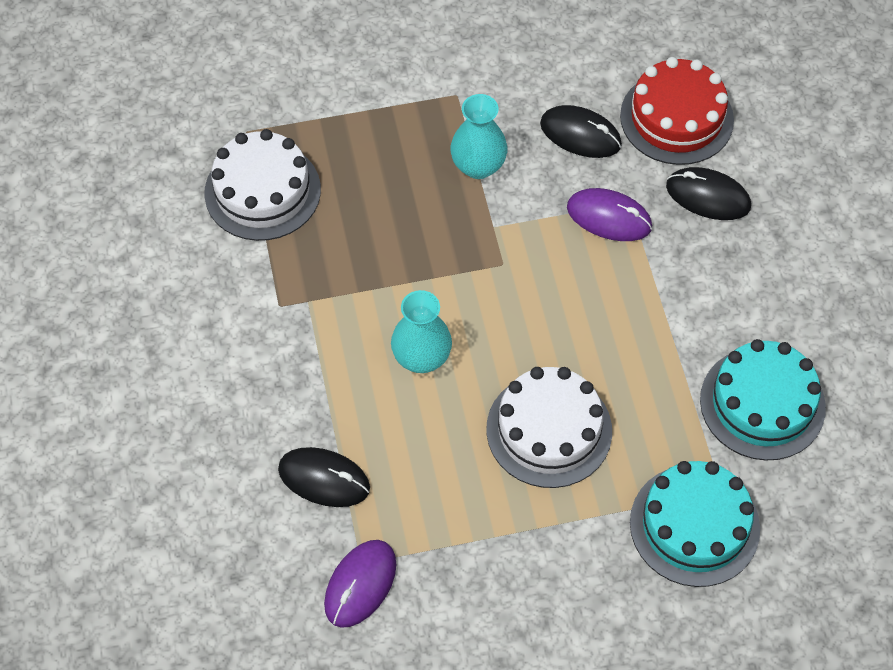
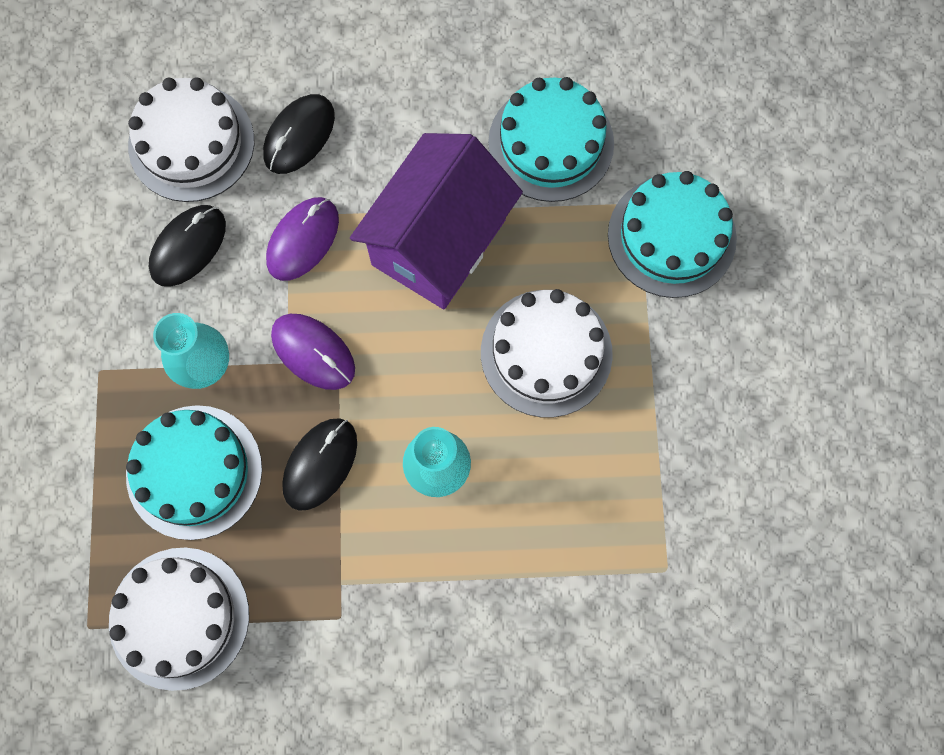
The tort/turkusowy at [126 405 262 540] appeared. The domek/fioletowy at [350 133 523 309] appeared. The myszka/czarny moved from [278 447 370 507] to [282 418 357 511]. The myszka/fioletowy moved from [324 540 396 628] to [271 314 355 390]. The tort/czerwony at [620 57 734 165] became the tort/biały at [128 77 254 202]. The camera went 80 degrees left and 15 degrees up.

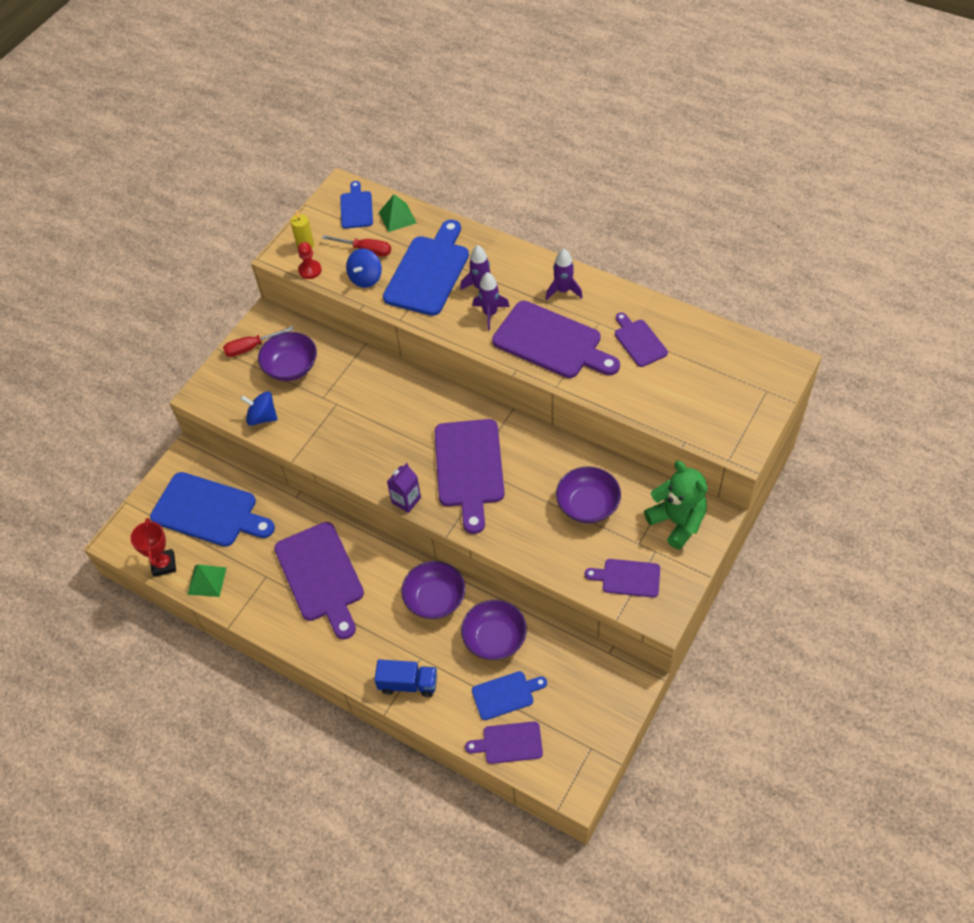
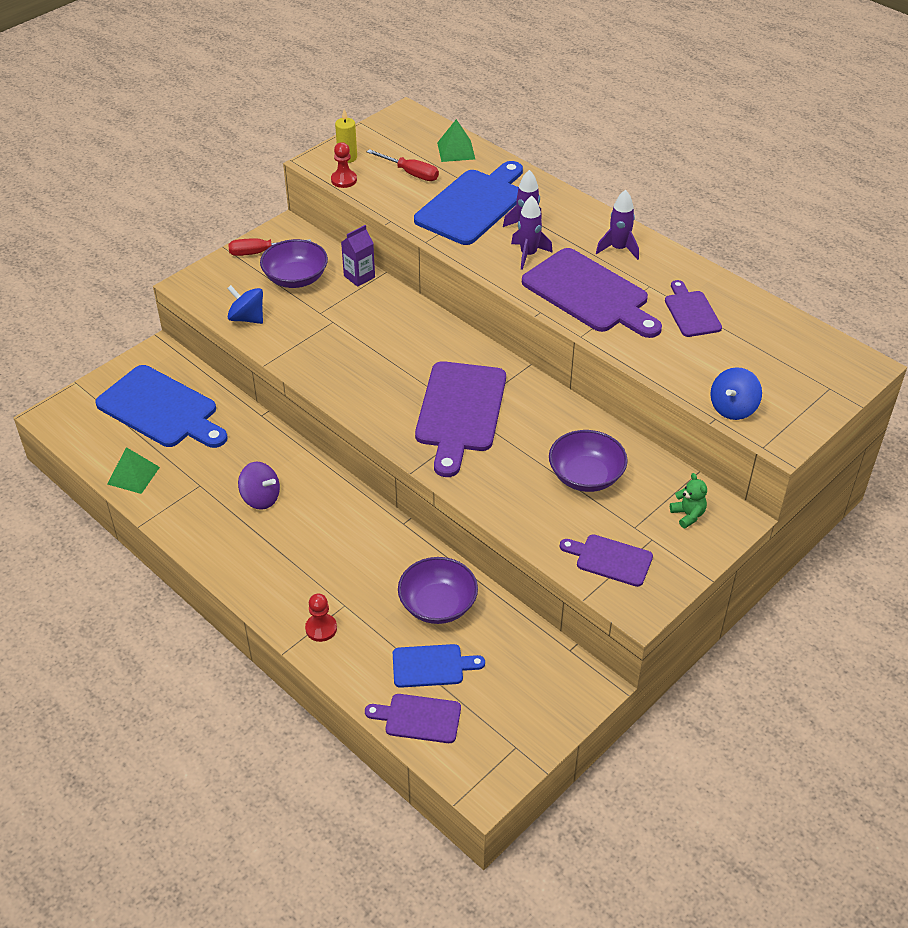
The puchar/czerwony at [130 518 176 577] disappeared. The deska do krojenia/niebieski at [340 181 373 229] disappeared. The miska/fioletowy at [401 561 465 619] disappeared. The bączek/niebieski moved from [346 249 382 288] to [710 367 762 420]. The karton mleka/fioletowy moved from [387 463 421 513] to [341 225 375 287]. The deska do krojenia/fioletowy at [274 522 364 639] was replaced by the bączek/fioletowy at [238 462 280 510]. The ciężarówka/niebieski at [374 660 437 697] was replaced by the pionek/czerwony at [305 594 337 642]. The miś/zielony at [644 461 707 549] changed to 0.49 times the size. The camera went 10 degrees right and 10 degrees down.

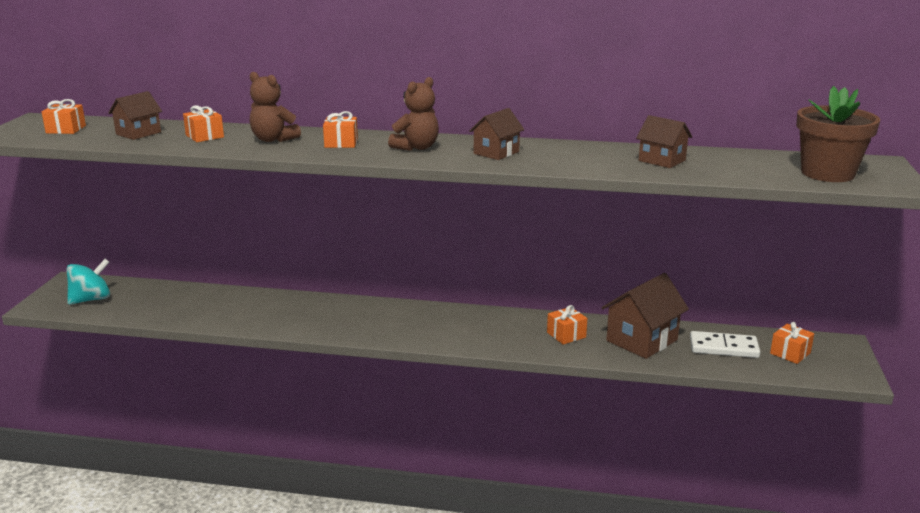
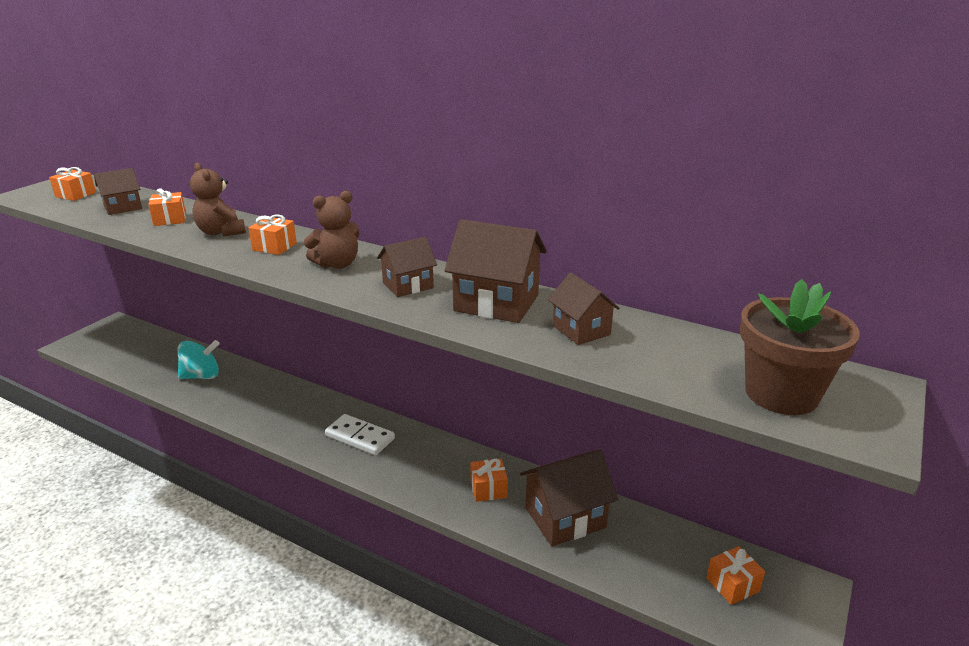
The domek/brązowy at [444 219 547 323] appeared. The bączek/turkusowy moved from [66 259 110 305] to [177 340 220 379]. The kostka domina/biały moved from [690 331 760 358] to [325 414 395 455]. The camera went 20 degrees right and 5 degrees up.

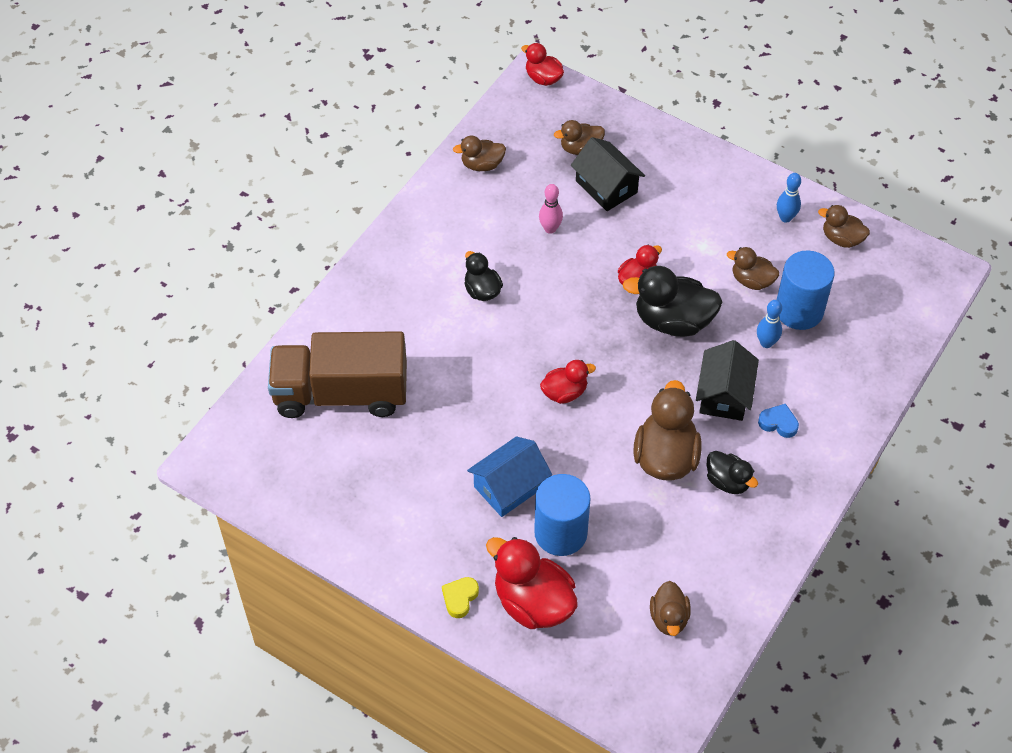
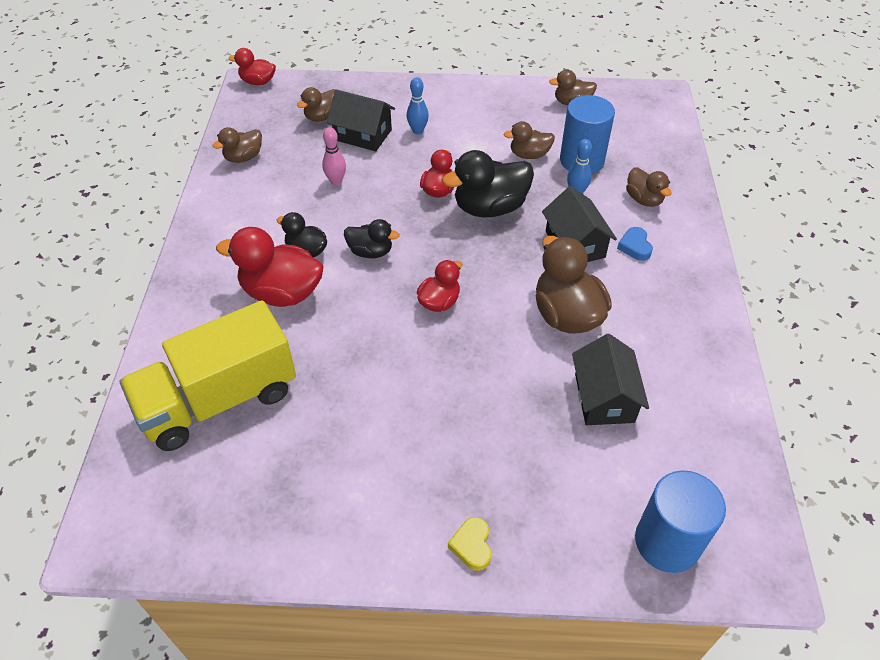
The domek/niebieski at [467 436 552 517] disappeared. The domek/czarny at [572 334 649 425] appeared. The kaczka/czerwony moved from [486 537 578 629] to [216 227 324 307]. The walec/niebieski moved from [534 474 591 556] to [635 470 726 573]. The kaczka/brązowy moved from [650 581 691 636] to [626 167 672 207]. The kaczka/czarny moved from [707 451 758 494] to [344 219 400 258]. The kręgiel/niebieski moved from [777 173 801 223] to [407 77 429 135]. The ciężarówka/brązowy at [268 331 407 418] became the ciężarówka/żółty at [120 300 296 451]. The serce/niebieski at [758 404 799 438] turned 90 degrees counterclockwise. The camera went 30 degrees left and 5 degrees down.

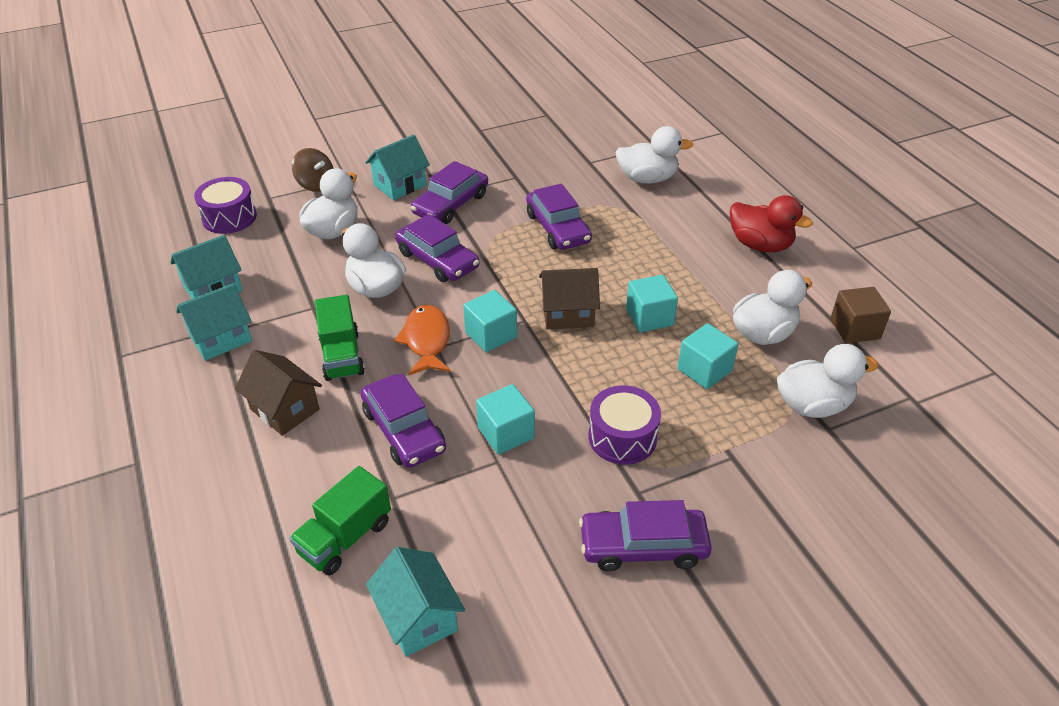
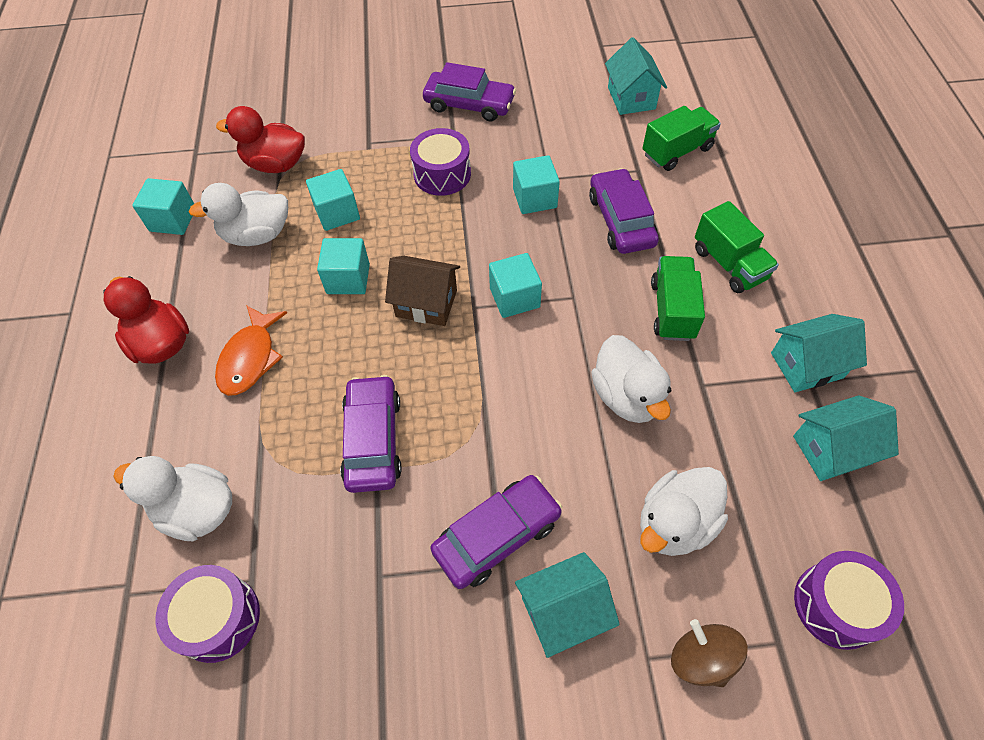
The samochód/fioletowy at [395 214 479 282] disappeared. The bęben/fioletowy at [156 565 260 663] appeared. The ryba/pomarańczowy moved from [394 305 451 376] to [215 305 287 396]. The domek/brązowy at [235 350 322 436] was replaced by the ciężarówka/zielony at [695 201 779 293]. The kaczka/biały at [777 344 879 418] became the kaczka/czerwony at [216 106 305 173]. The sześcian/brązowy at [830 287 891 343] became the sześcian/turkusowy at [132 178 194 235]. The camera went 160 degrees left and 15 degrees up.

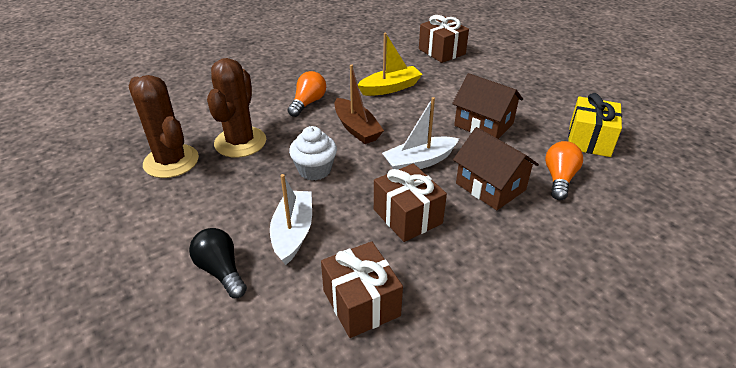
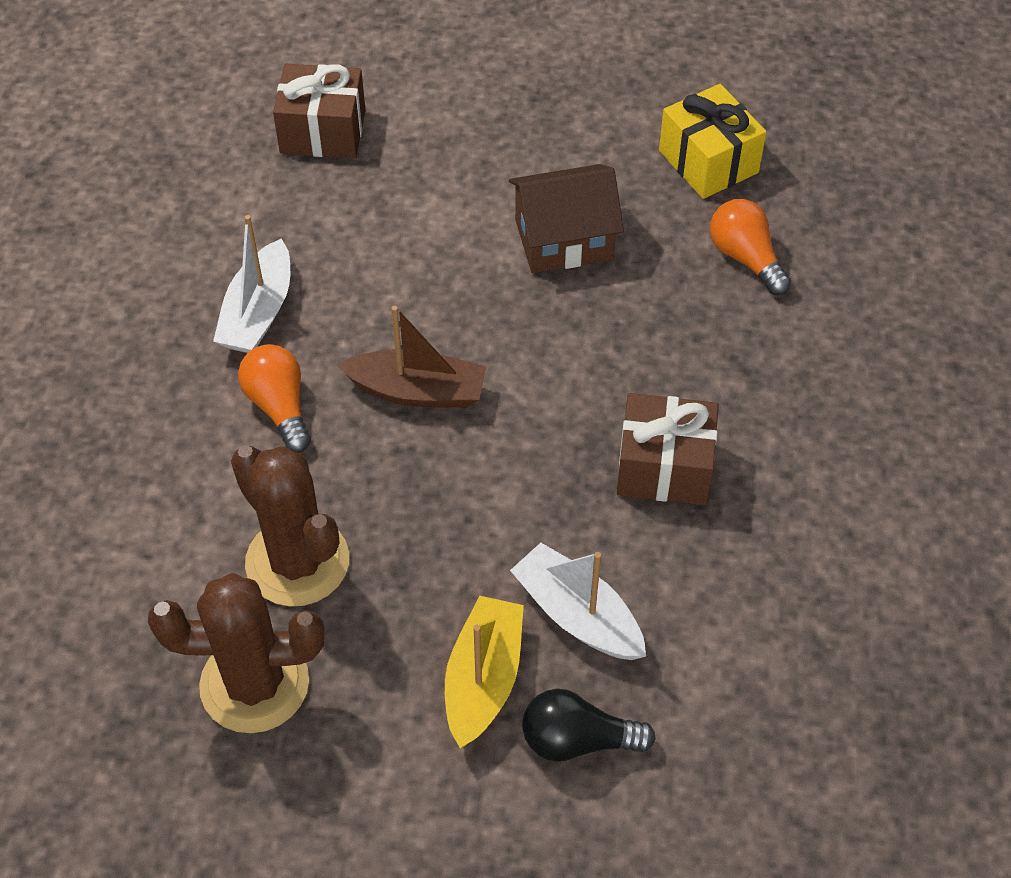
The muffinka/biały at [289 126 337 181] disappeared. The prezent/brązowy at [321 241 403 338] disappeared. The domek/brązowy at [453 127 539 210] disappeared. The łódka/żółty moved from [358 33 422 96] to [445 596 524 748]. The łódka/biały moved from [382 97 459 170] to [213 215 290 353]. The camera went 50 degrees left and 15 degrees up.

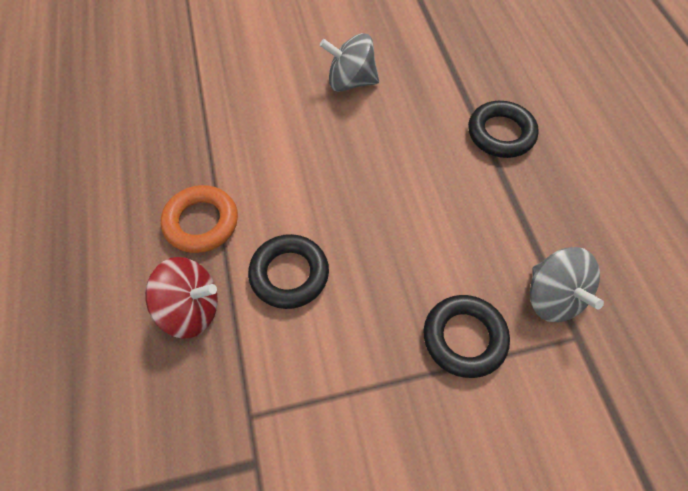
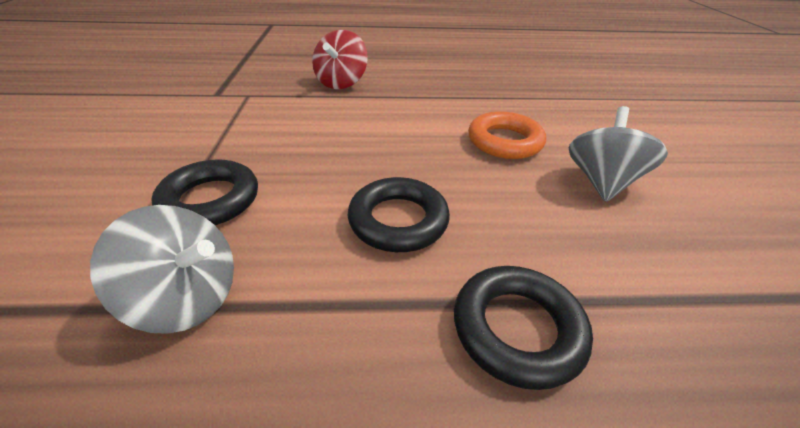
The pierścień/pomarańczowy moved from [161 185 238 253] to [468 111 546 159]. The pierścień/czarny moved from [248 234 329 309] to [348 177 450 252]. The bączek/szary at [530 247 604 322] turned 150 degrees counterclockwise. The camera went 100 degrees right and 20 degrees down.

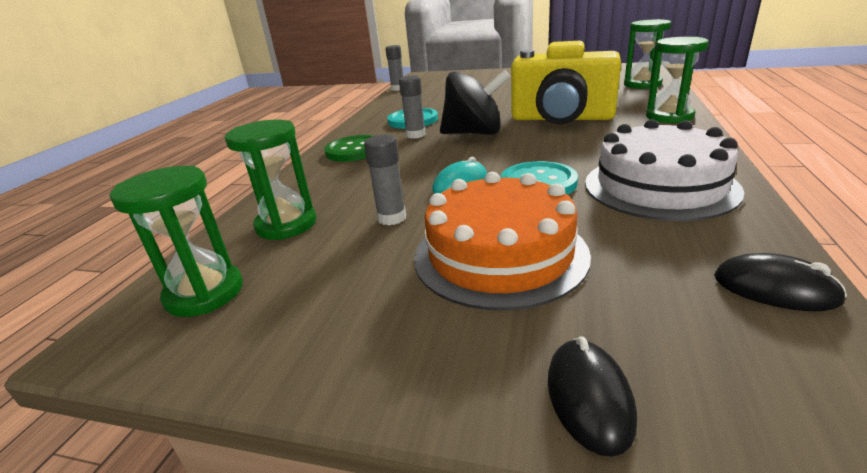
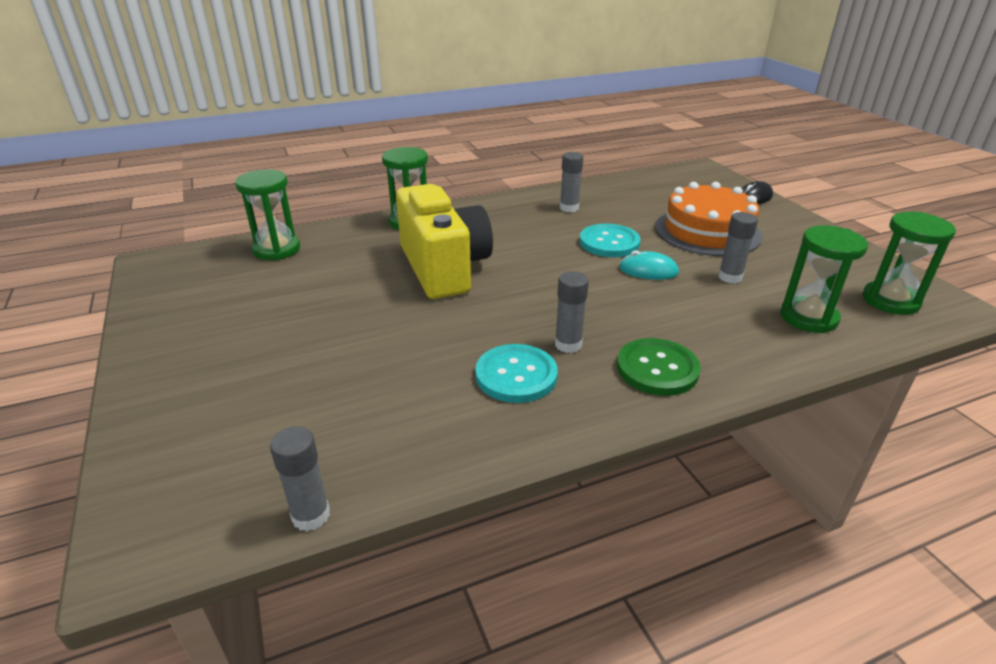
The bączek/czarny at [440 70 510 135] disappeared. The myszka/czarny at [714 253 847 311] disappeared. The tort/biały at [585 119 745 221] was replaced by the klej w sztyfcie/szary at [560 152 583 212]. The camera went 130 degrees left and 5 degrees up.

